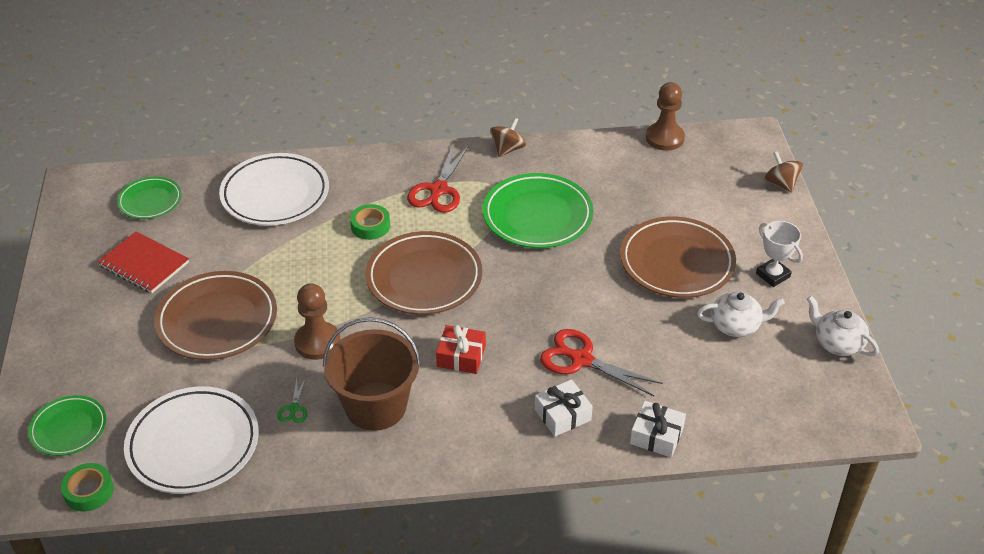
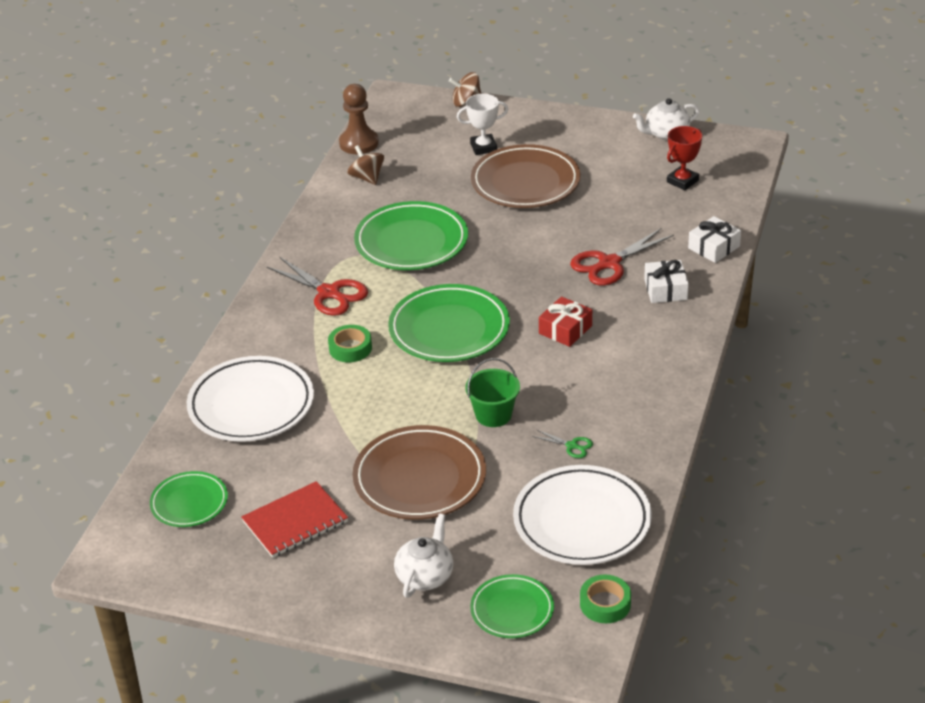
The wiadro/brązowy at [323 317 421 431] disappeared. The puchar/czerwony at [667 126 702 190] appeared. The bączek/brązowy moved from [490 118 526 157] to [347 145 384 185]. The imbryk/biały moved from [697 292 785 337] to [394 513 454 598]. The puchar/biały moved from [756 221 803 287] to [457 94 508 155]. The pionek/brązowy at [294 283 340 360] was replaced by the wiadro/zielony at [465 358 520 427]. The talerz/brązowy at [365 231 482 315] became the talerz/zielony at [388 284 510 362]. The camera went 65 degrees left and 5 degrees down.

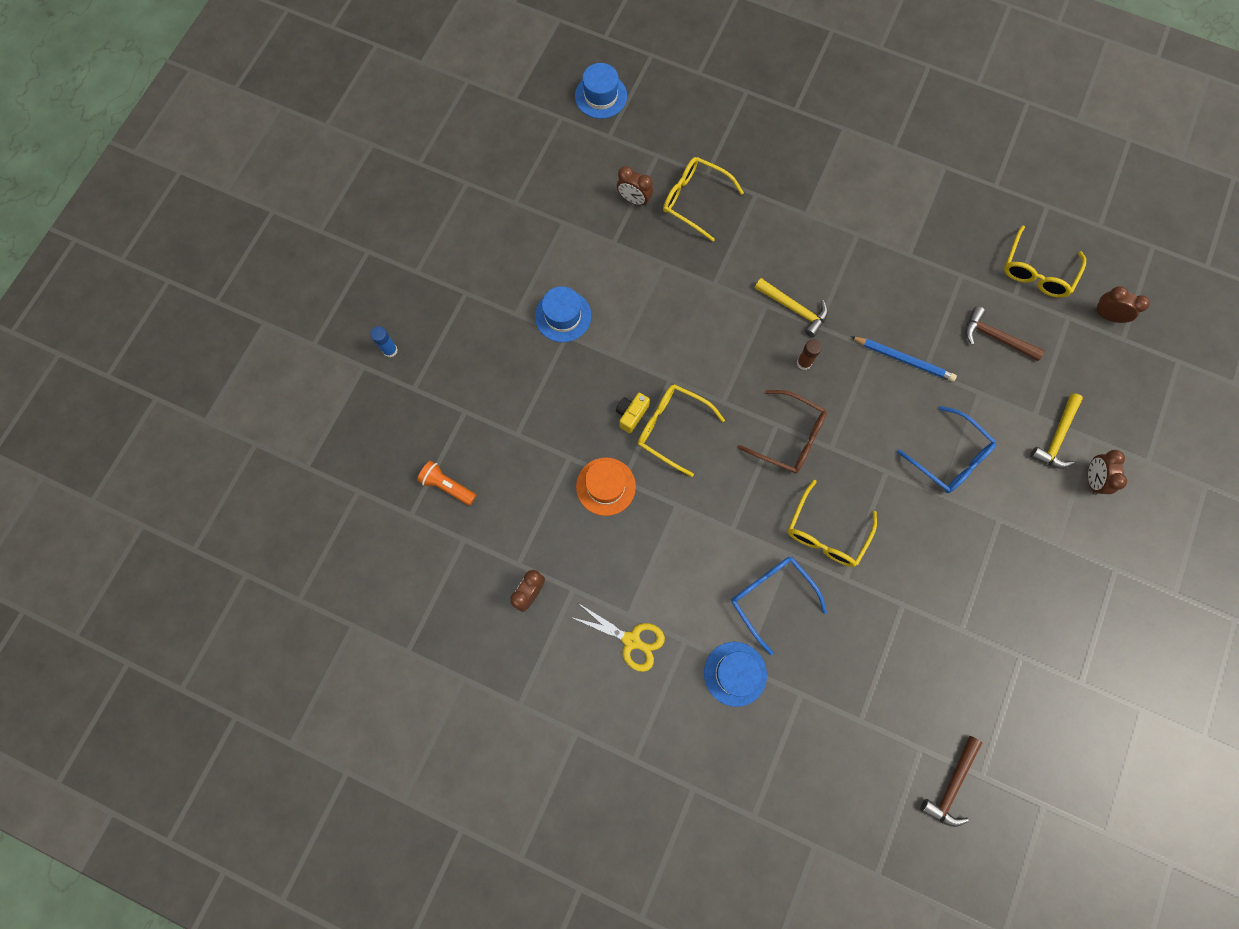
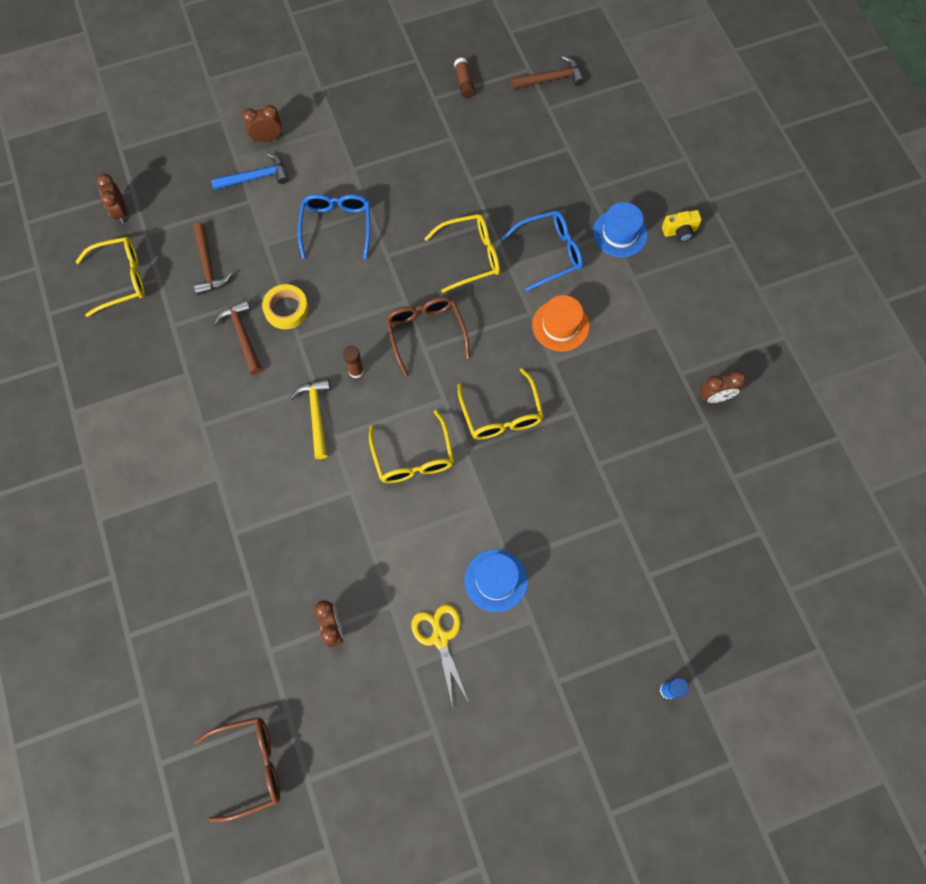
The latarka/pomarańczowy at [417 461 476 506] disappeared. The młotek/brązowy at [214 299 262 375] appeared. The klej w sztyfcie/brązowy at [454 58 475 98] appeared. The nożyczki/żółty moved from [571 603 665 672] to [411 604 469 707]. The kapelusz/pomarańczowy moved from [576 458 636 516] to [532 295 589 352]. The aparat fotograficzny/żółty moved from [616 393 650 433] to [662 210 702 242]. The okulary/żółty moved from [663 157 744 242] to [369 410 454 483]. The kapelusz/niebieski at [575 63 627 119] was replaced by the okulary/brązowy at [195 717 280 822]. The ołówek/niebieski at [850 336 957 382] was replaced by the taśma klejąca/żółty at [262 284 309 329]. The młotek/żółty at [1030 393 1083 469] became the młotek/niebieski at [211 153 289 190]. The okulary/niebieski at [731 557 827 655] turned 120 degrees counterclockwise. The budzik/brązowy at [1088 450 1127 495] turned 150 degrees counterclockwise. The camera went 135 degrees left and 5 degrees down.

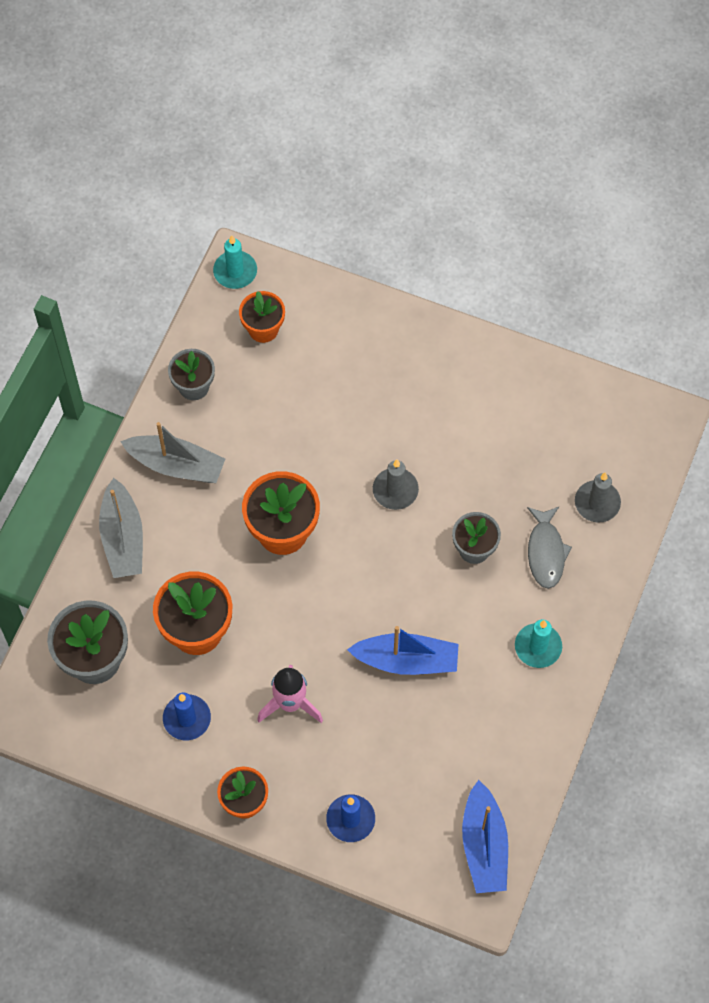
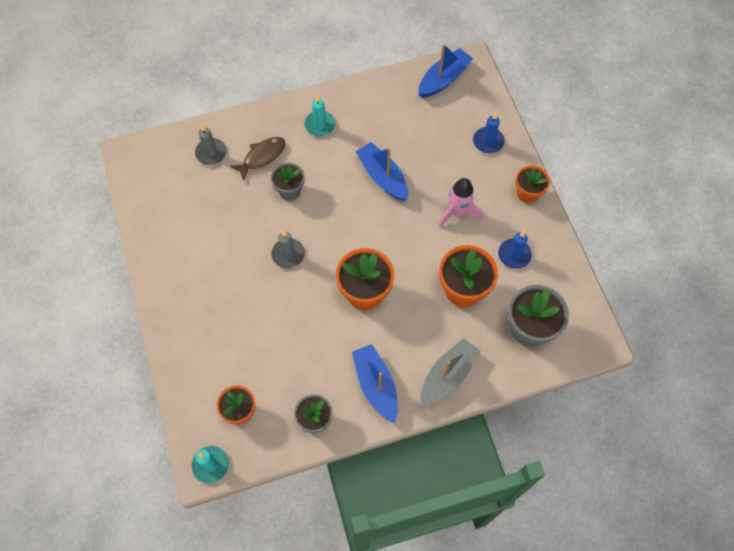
The łódka/szary at [120 422 225 483] became the łódka/niebieski at [352 344 398 423]. The ryba/szary at [527 507 572 589] became the ryba/brązowy at [230 137 285 181]. The camera went 130 degrees left and 0 degrees up.

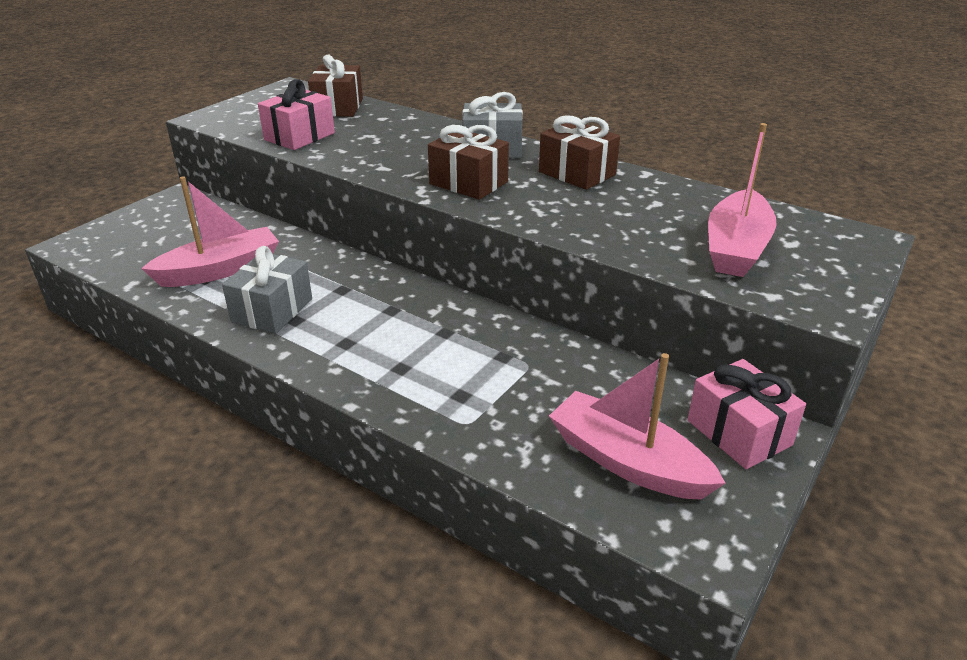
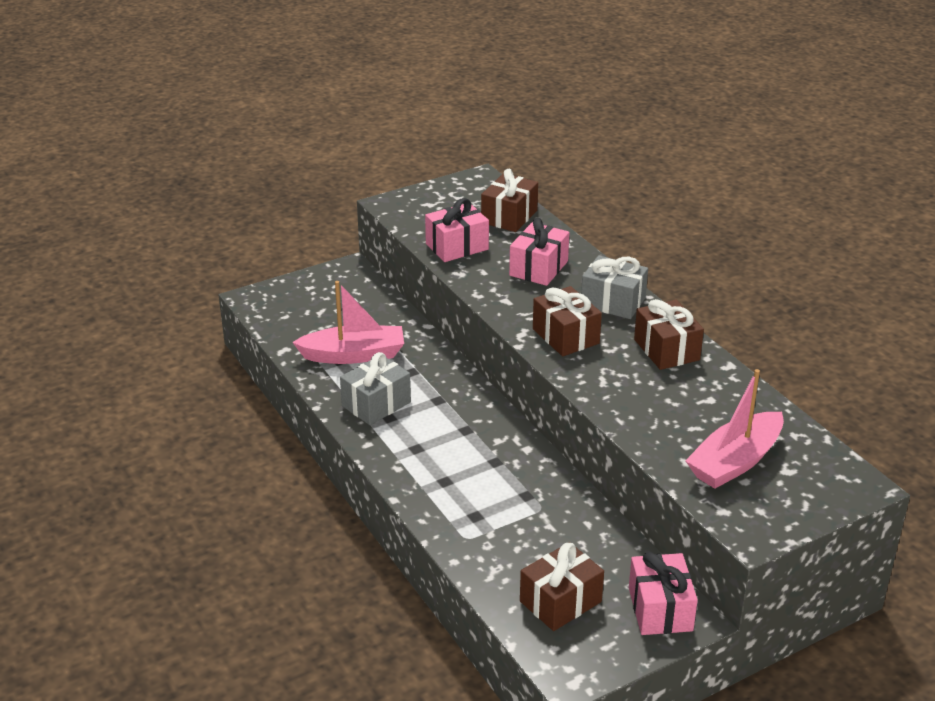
The prezent/różowy at [509 218 569 286] appeared. The łódka/różowy at [549 353 725 500] was replaced by the prezent/brązowy at [520 542 604 631]. The camera went 25 degrees right and 0 degrees up.

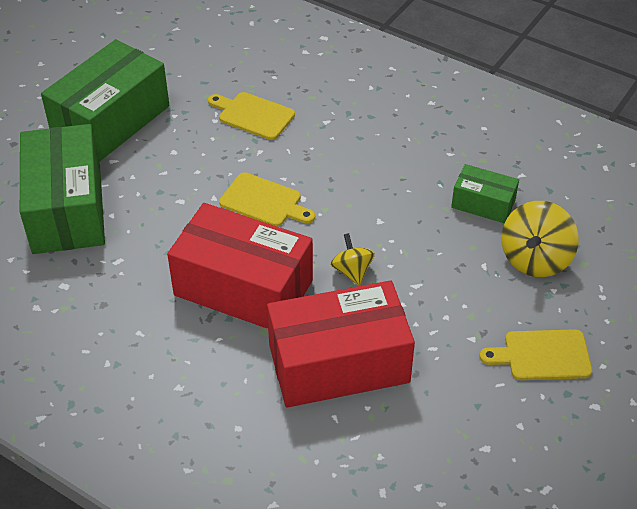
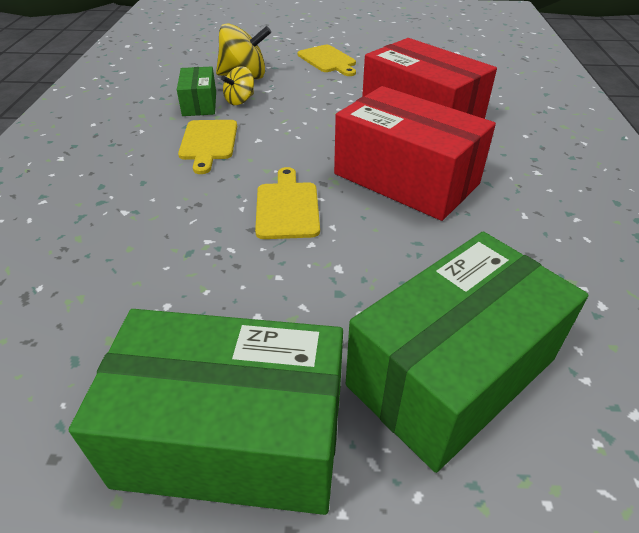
The deska do krojenia/żółty moved from [208 92 295 140] to [178 120 237 174]. The bączek/żółty moved from [330 233 375 286] to [221 66 254 105]. The pudełko/czerwony at [167 203 313 329] turned 45 degrees counterclockwise. The camera went 120 degrees left and 5 degrees down.

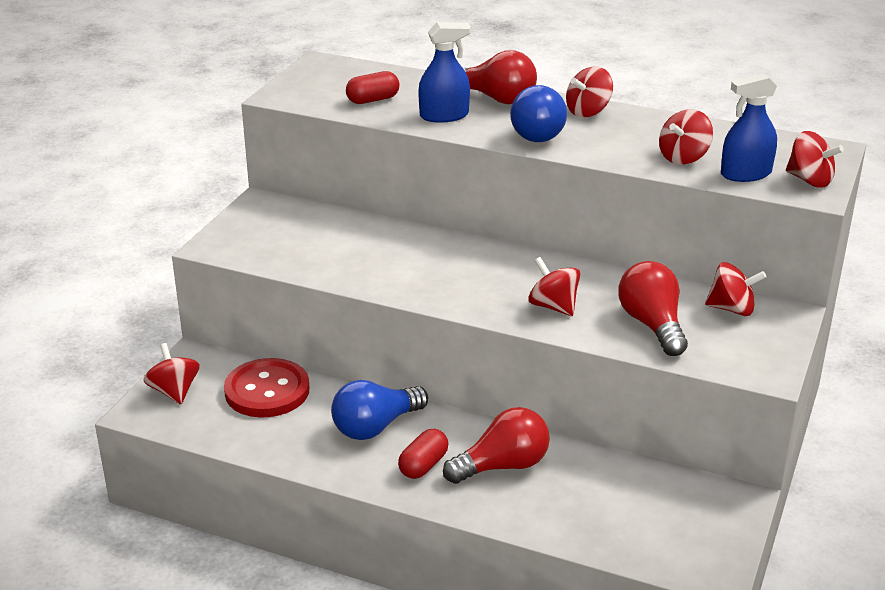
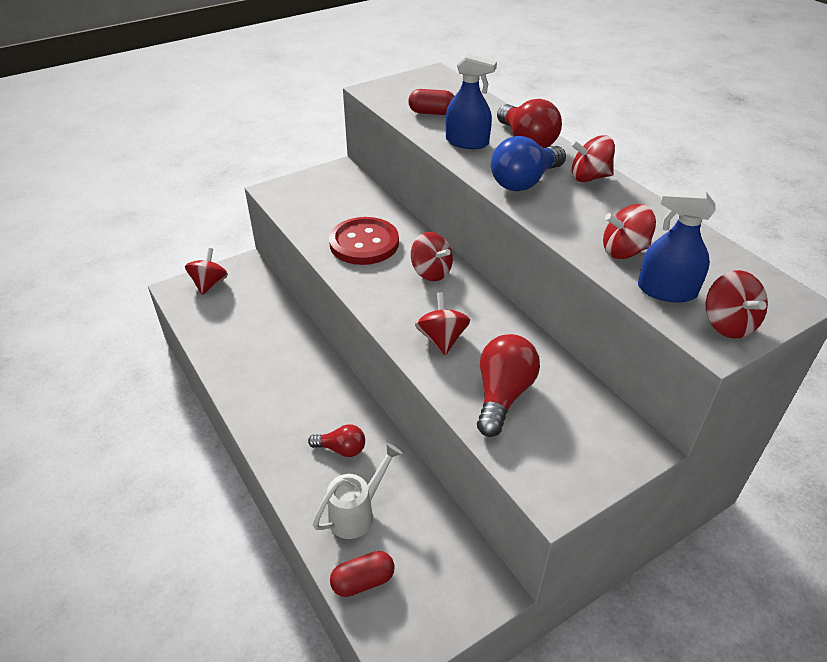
The żarówka/niebieski at [331 380 428 440] disappeared. The konewka/biały at [313 443 402 539] appeared. The guzik/czerwony moved from [224 358 309 418] to [329 217 399 265]. The kapsułka/czerwony moved from [398 429 448 479] to [330 551 395 597]. The bączek/czerwony moved from [705 262 766 316] to [411 232 453 281]. The żarówka/czerwony at [443 407 550 484] changed to 0.60 times the size. The camera went 35 degrees right and 10 degrees up.

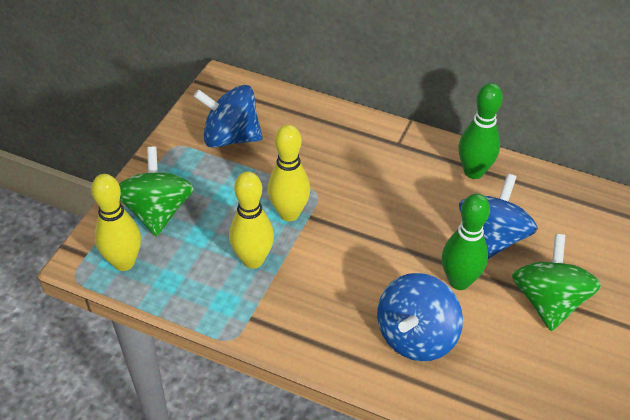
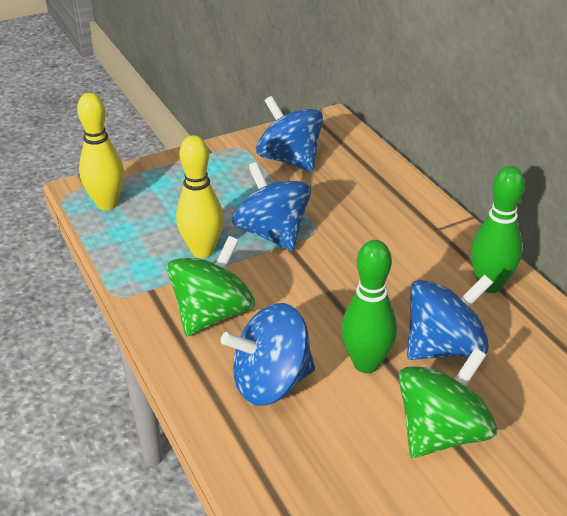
The bączek/zielony moved from [119 147 194 237] to [167 236 255 336]. The kręgiel/żółty at [268 124 310 221] was replaced by the bączek/niebieski at [232 162 311 251]. The camera went 40 degrees right and 10 degrees down.

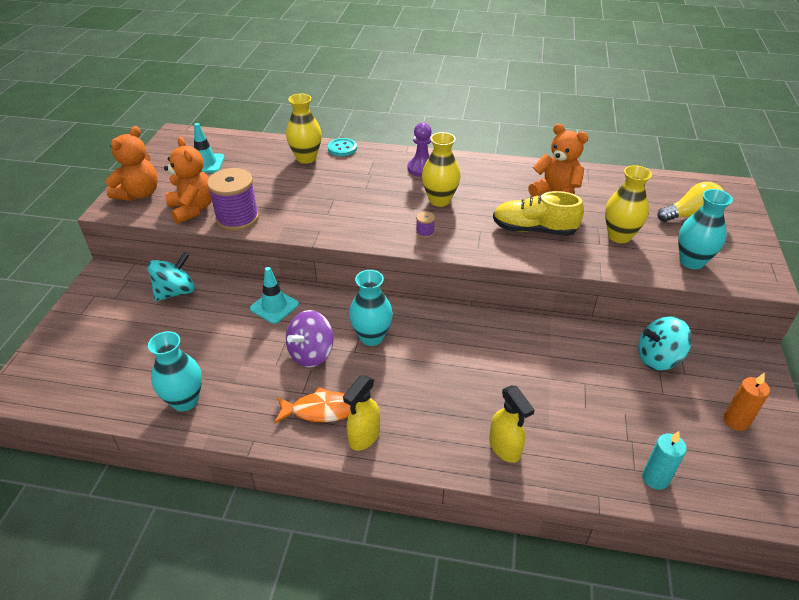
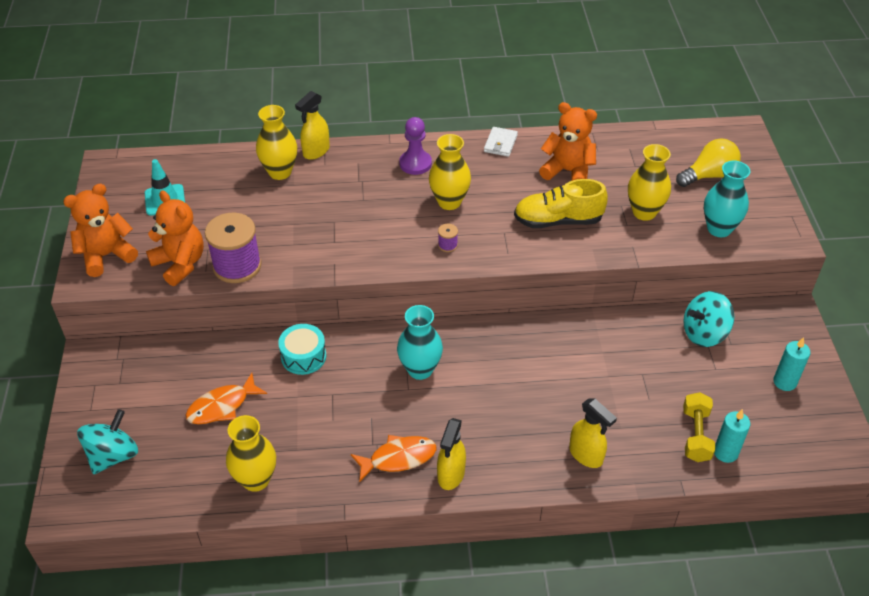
The bączek/fioletowy at [286 310 334 367] disappeared. The ryba/pomarańczowy at [185 373 267 424] appeared. The portfel/biały at [484 127 518 157] appeared. The hantel/żółty at [683 392 715 462] appeared. The bączek/turkusowy moved from [147 252 195 301] to [77 409 138 474]. The pachołek/turkusowy at [250 267 299 324] was replaced by the bęben/turkusowy at [278 324 327 375]. The guzik/turkusowy at [328 138 357 156] was replaced by the spryskiwacz/żółty at [295 91 330 160]. The wazon/turkusowy at [148 331 202 411] became the wazon/żółty at [226 415 276 492]. The świeca/pomarańczowy at [724 373 770 431] became the świeca/turkusowy at [773 337 811 391]. The miś/pomarańczowy at [106 126 158 201] turned 135 degrees counterclockwise. The camera went 15 degrees left and 5 degrees up.

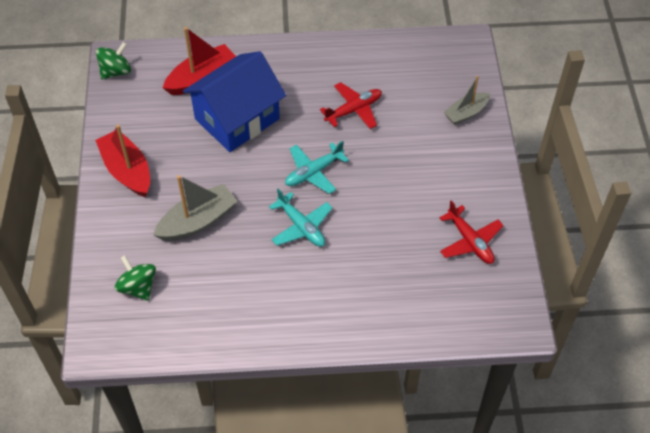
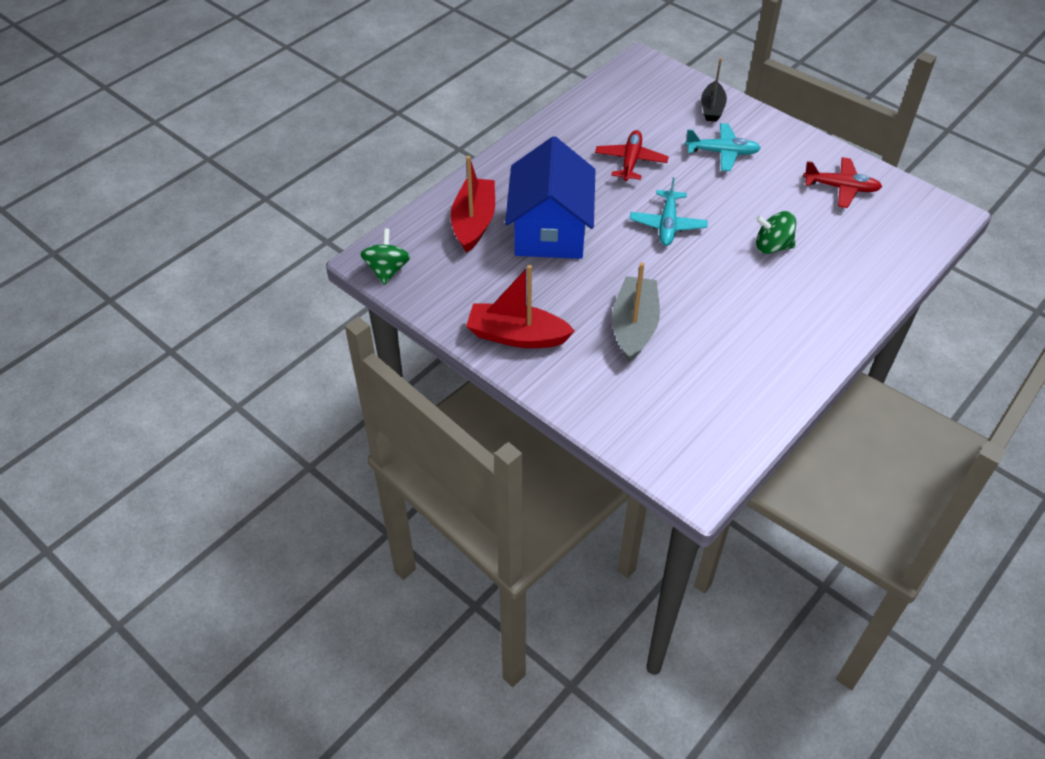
The bączek/zielony moved from [115 255 156 301] to [756 211 796 254]. The samolot/turkusowy moved from [269 188 333 247] to [685 123 761 171]. The łódka/szary at [443 76 490 125] became the łódka/czarny at [701 58 727 122]. The camera went 45 degrees left and 5 degrees down.

